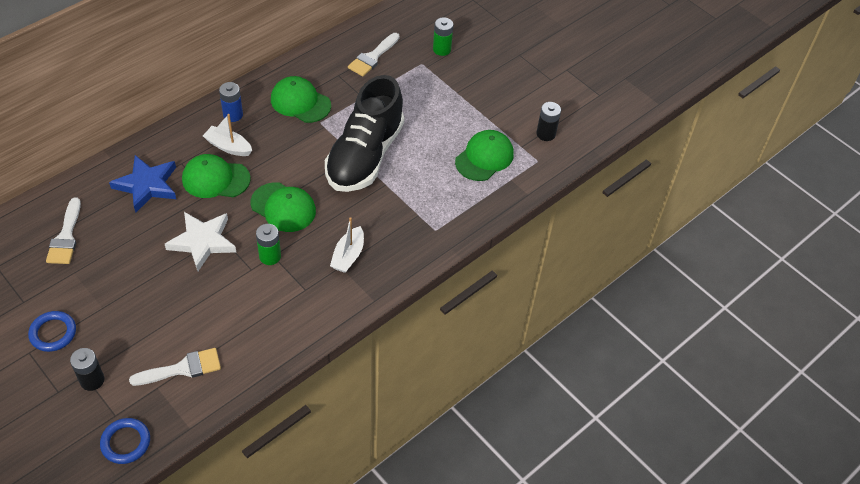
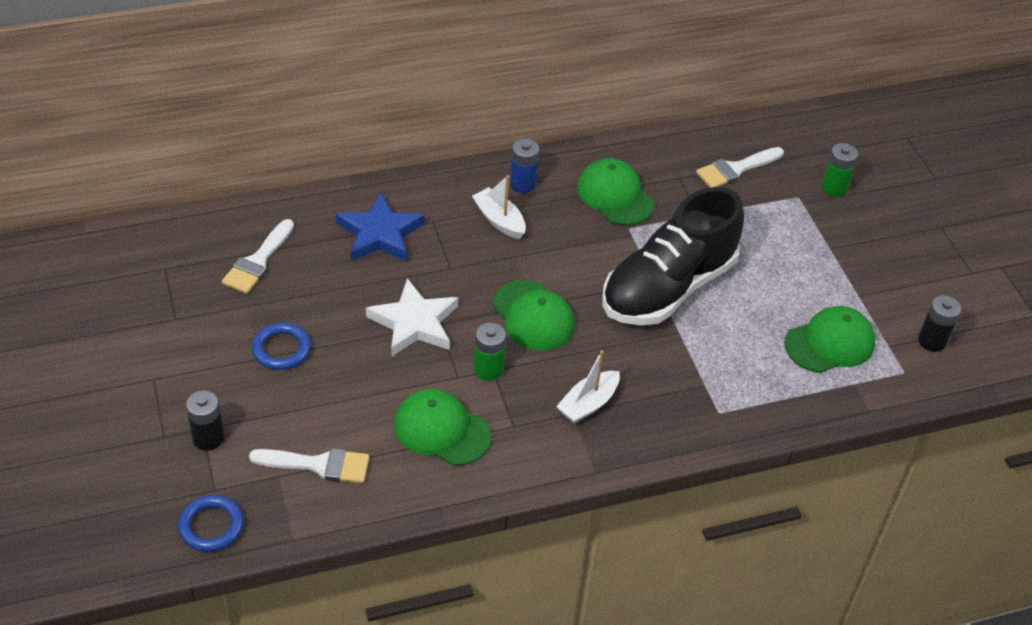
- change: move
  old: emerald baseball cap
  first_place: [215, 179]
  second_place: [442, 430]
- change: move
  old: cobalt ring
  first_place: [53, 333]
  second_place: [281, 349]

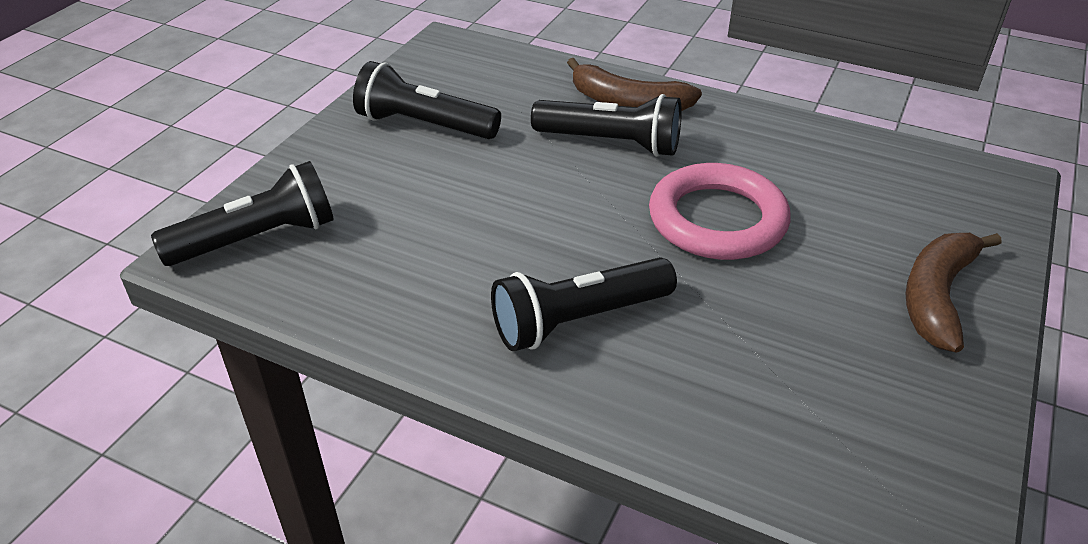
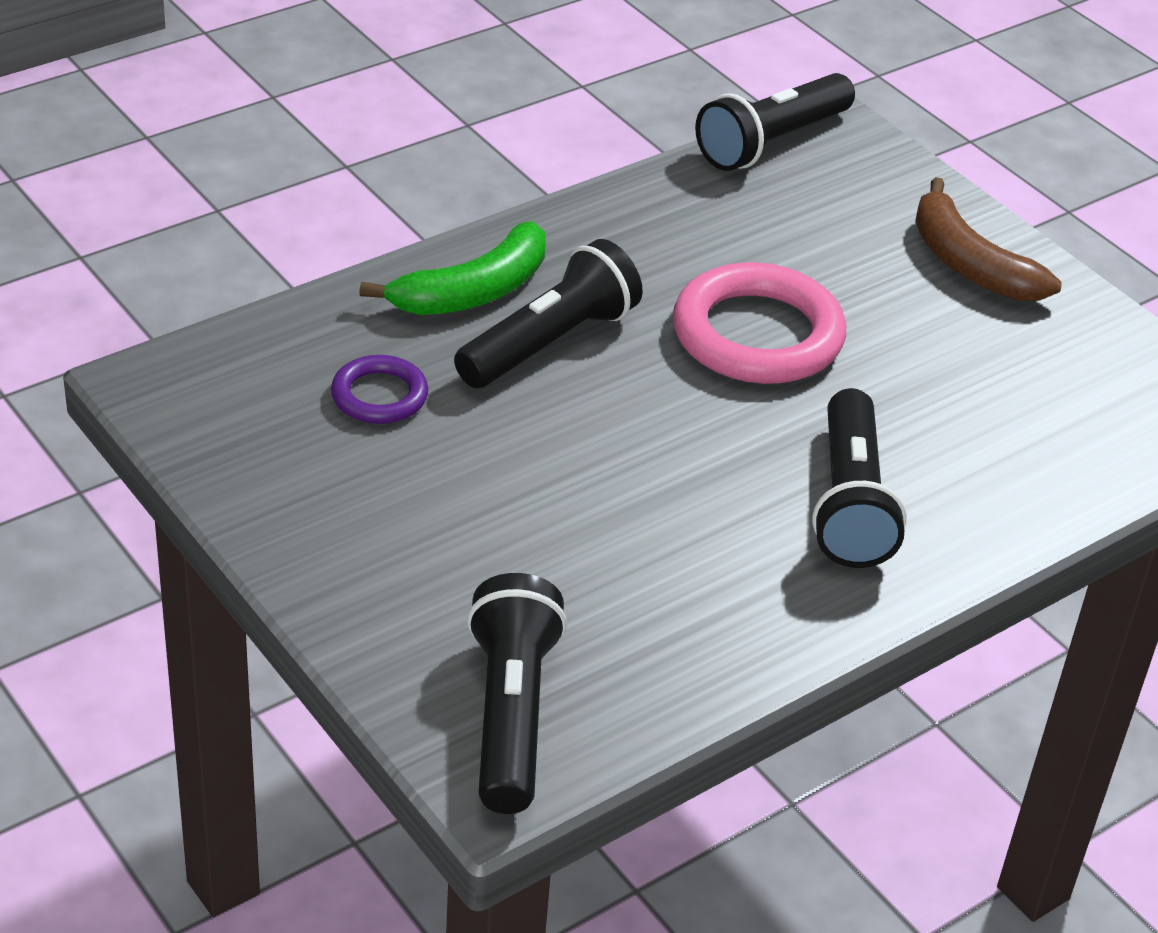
- change: recolor
  old: dark brown banana fruit
  new: emerald banana fruit
  first_place: [627, 103]
  second_place: [473, 291]
- change: move
  old: jet-black pocket torch
  first_place: [424, 125]
  second_place: [772, 142]
- change: insert
  new: purple ring
  second_place: [379, 396]

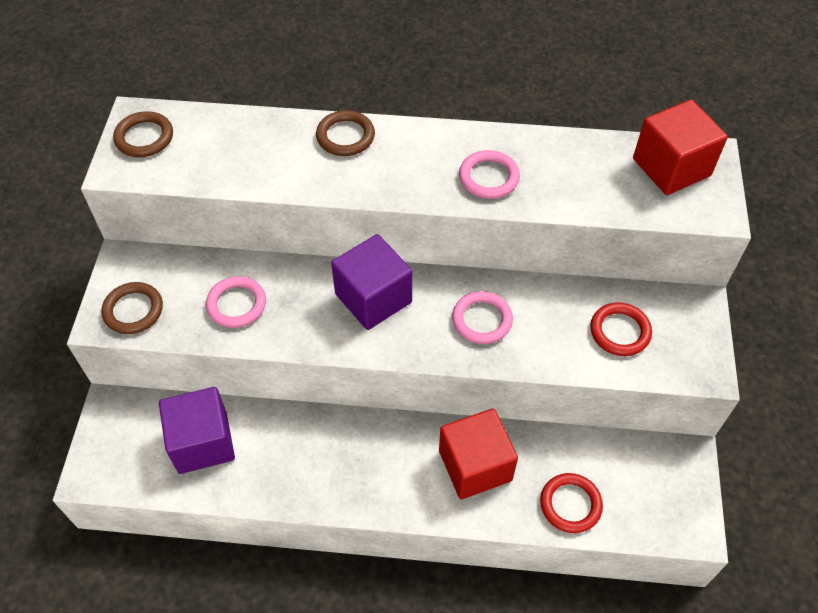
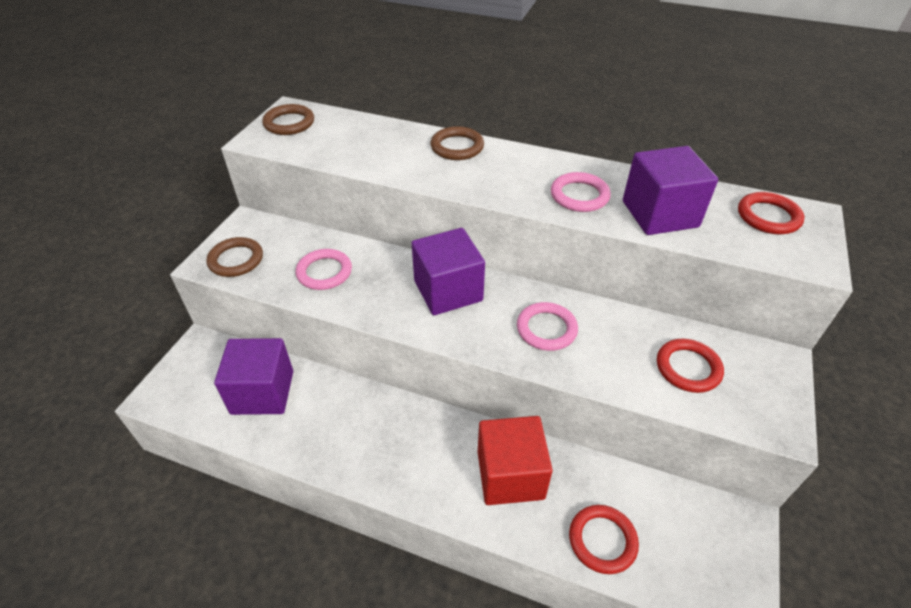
- change: replace
  old: scarlet solid cube
  new: scarlet ring
  first_place: [671, 167]
  second_place: [768, 217]
- change: insert
  new: purple solid cube
  second_place: [659, 214]

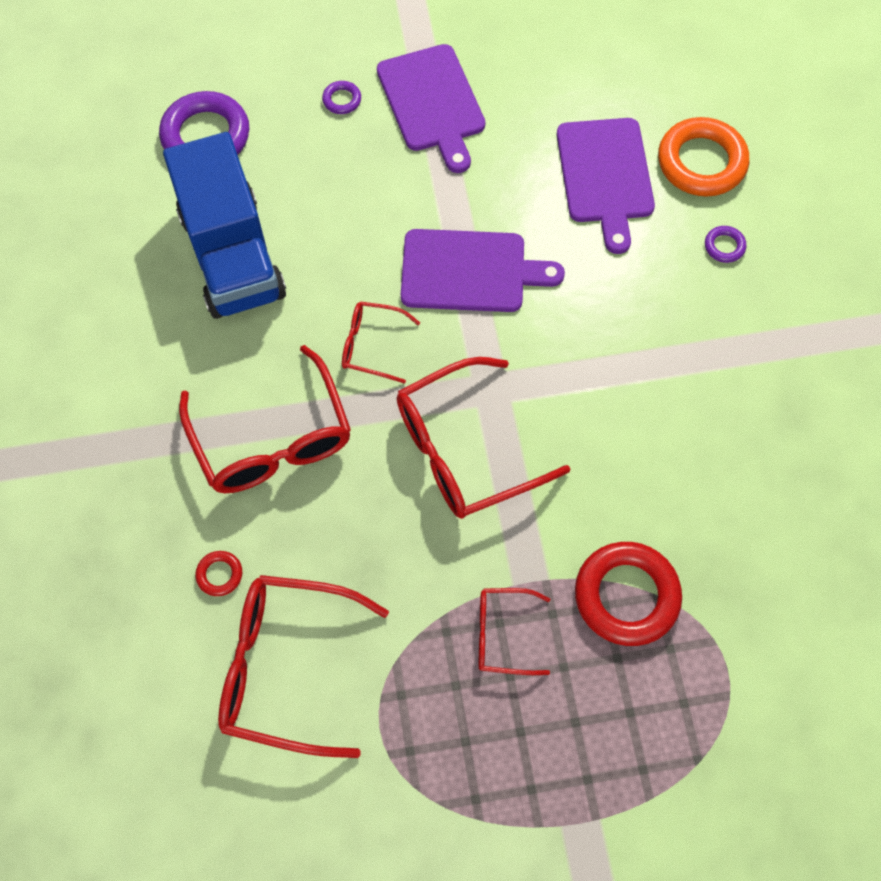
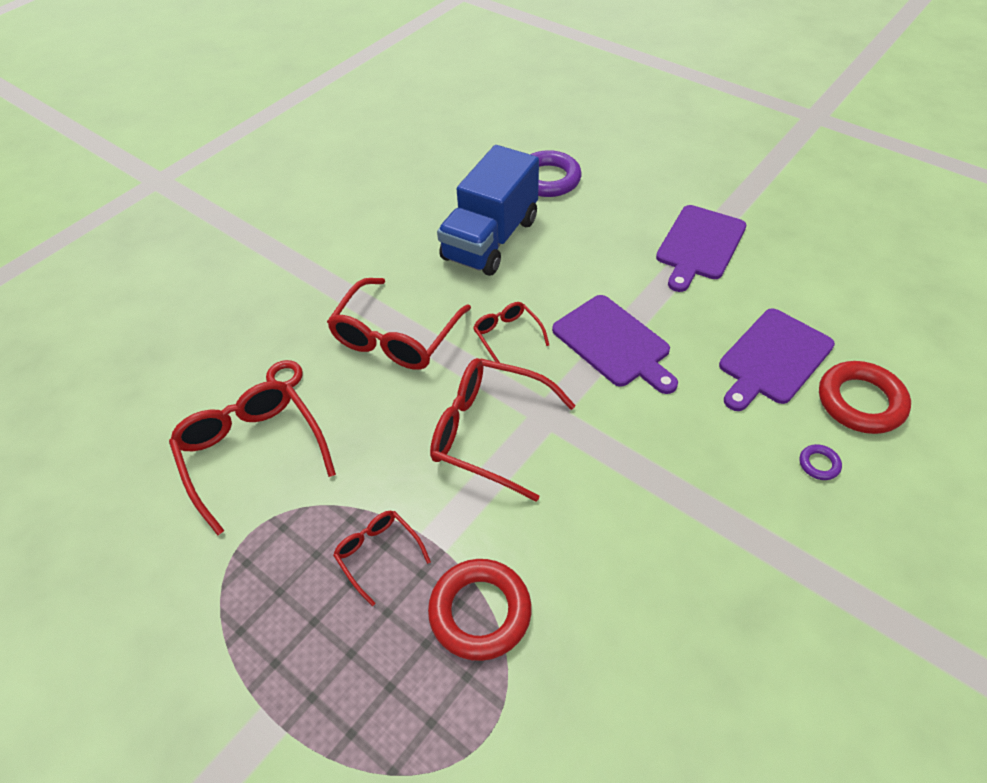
- change: delete
  old: purple ring
  first_place: [342, 100]
- change: recolor
  old: orange-coloured ring
  new: scarlet ring
  first_place: [701, 162]
  second_place: [860, 402]

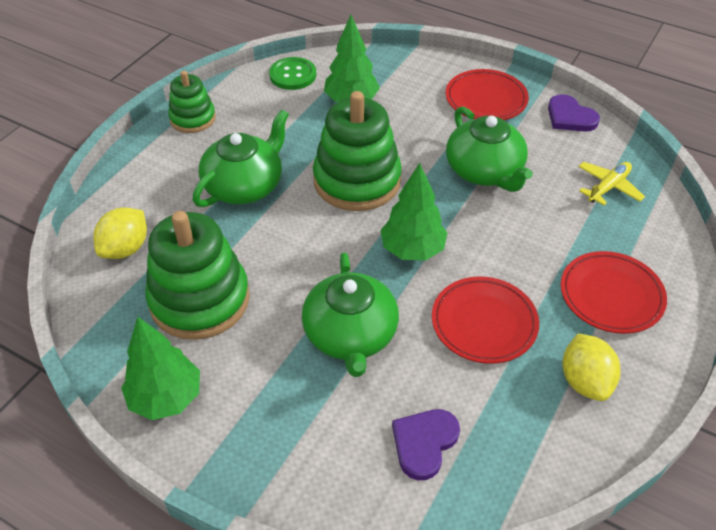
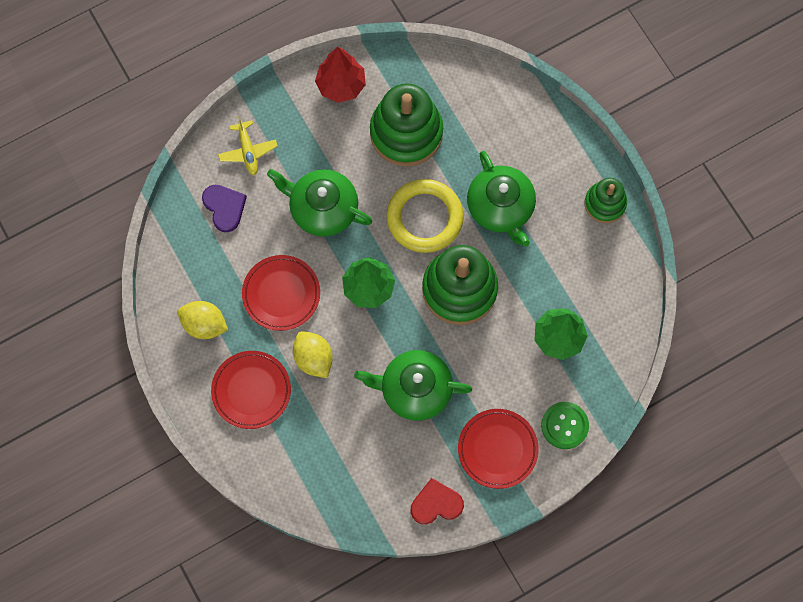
- change: move
  old: emerald sewing button
  first_place: [293, 75]
  second_place: [564, 425]
- change: recolor
  old: purple love heart
  new: scarlet love heart
  first_place: [570, 117]
  second_place: [436, 503]
- change: move
  old: golden plane
  first_place: [608, 187]
  second_place: [248, 151]
- change: move
  old: golden toy lemon
  first_place: [125, 249]
  second_place: [313, 358]
- change: recolor
  old: emerald toy tree
  new: scarlet toy tree
  first_place: [166, 398]
  second_place: [341, 85]
- change: insert
  new: golden ring
  second_place: [424, 218]

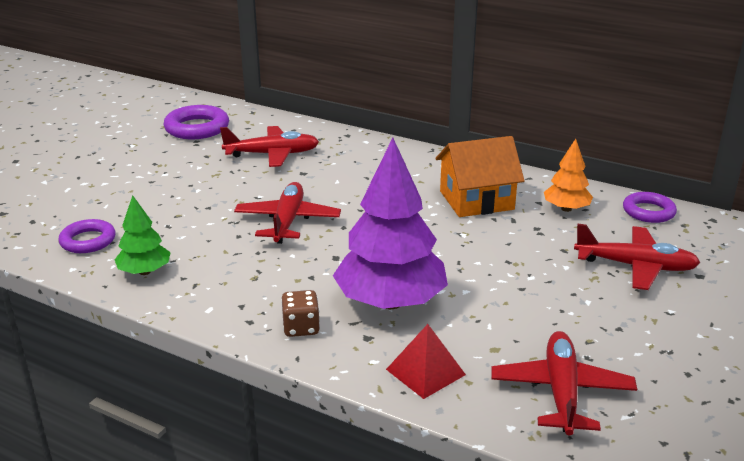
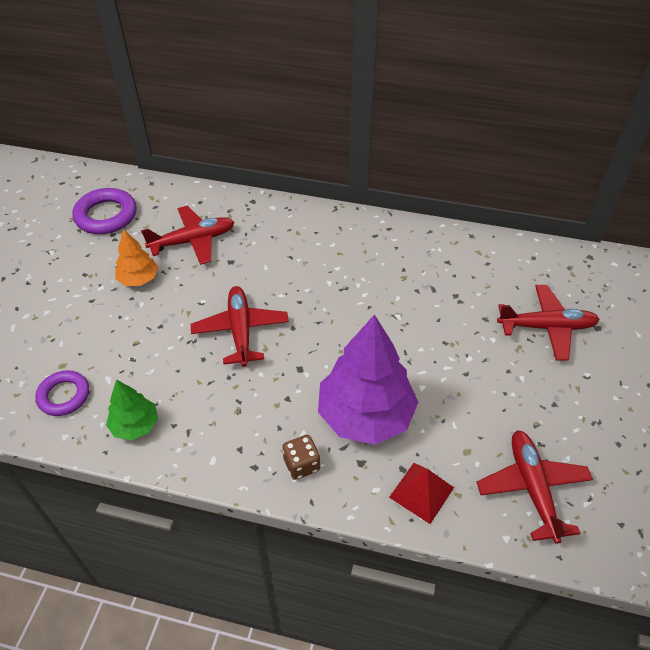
- change: delete
  old: orange-coloured cottage
  first_place: [476, 200]
- change: move
  old: orange-coloured toy tree
  first_place: [566, 209]
  second_place: [139, 279]
- change: delete
  old: purple ring
  first_place: [648, 212]

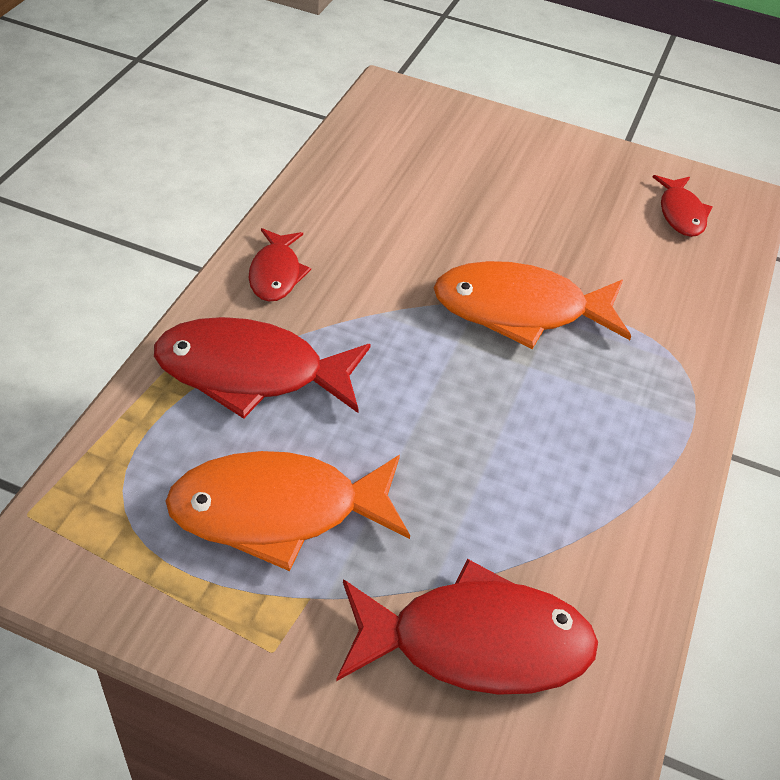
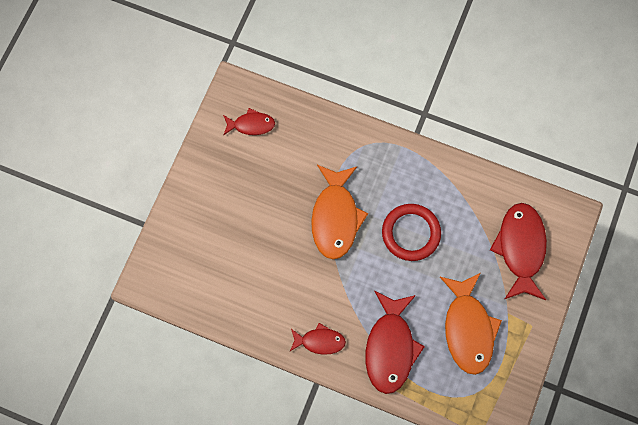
- change: insert
  new: scarlet ring
  second_place: [411, 233]

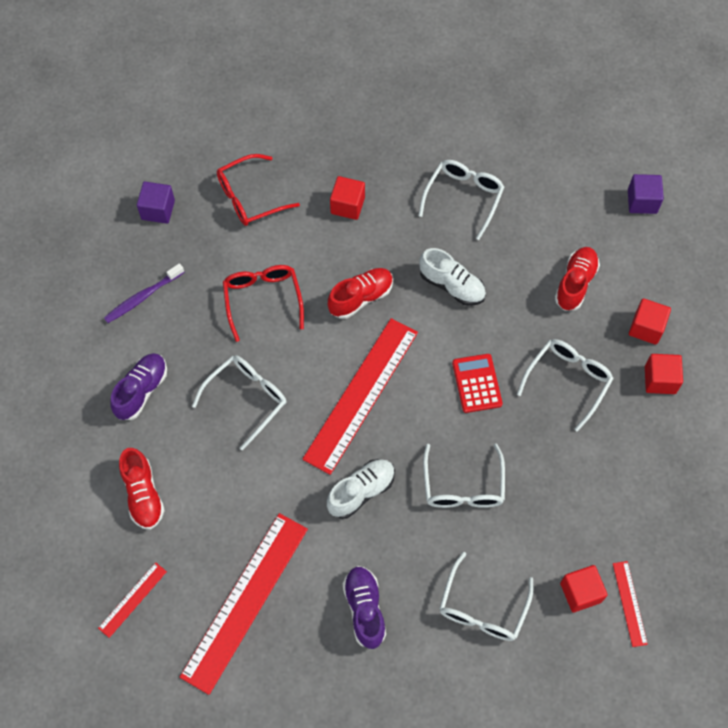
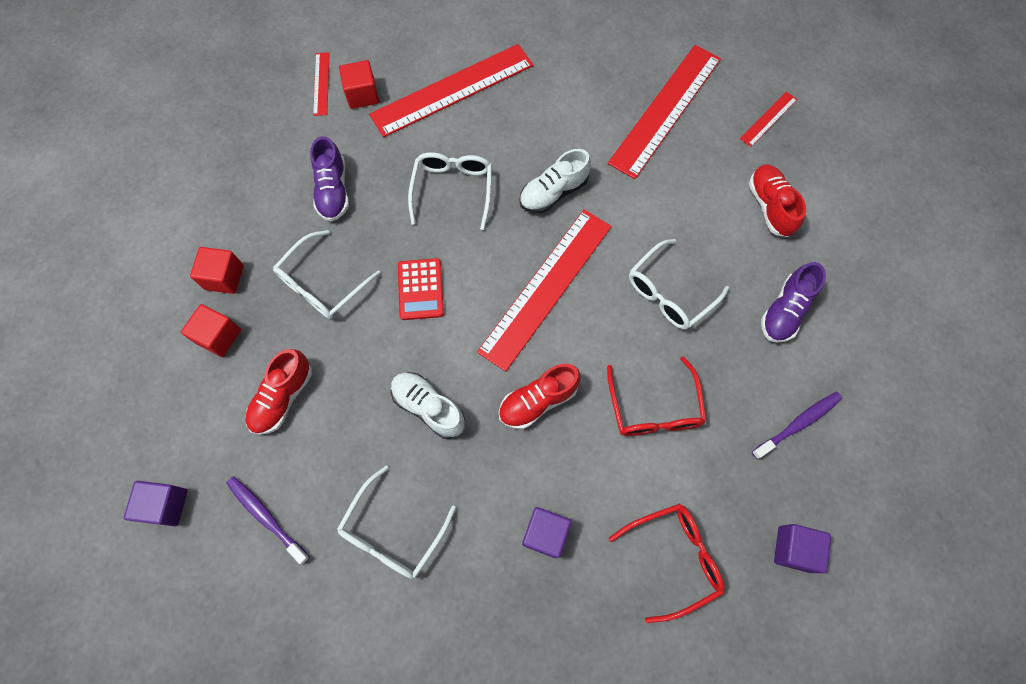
- change: recolor
  old: scarlet solid cube
  new: purple solid cube
  first_place: [347, 205]
  second_place: [545, 533]
- change: replace
  old: snow-white spectacles
  new: scarlet measuring stick
  first_place: [482, 608]
  second_place: [452, 90]
- change: move
  old: purple lace-up shoe
  first_place: [364, 609]
  second_place: [333, 190]
- change: insert
  new: purple dental brush
  second_place: [266, 517]

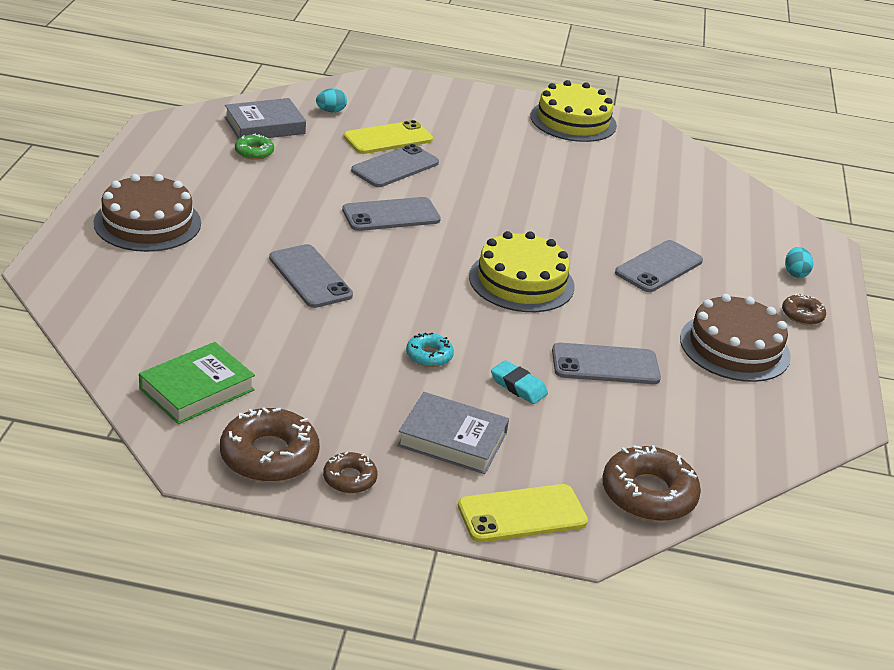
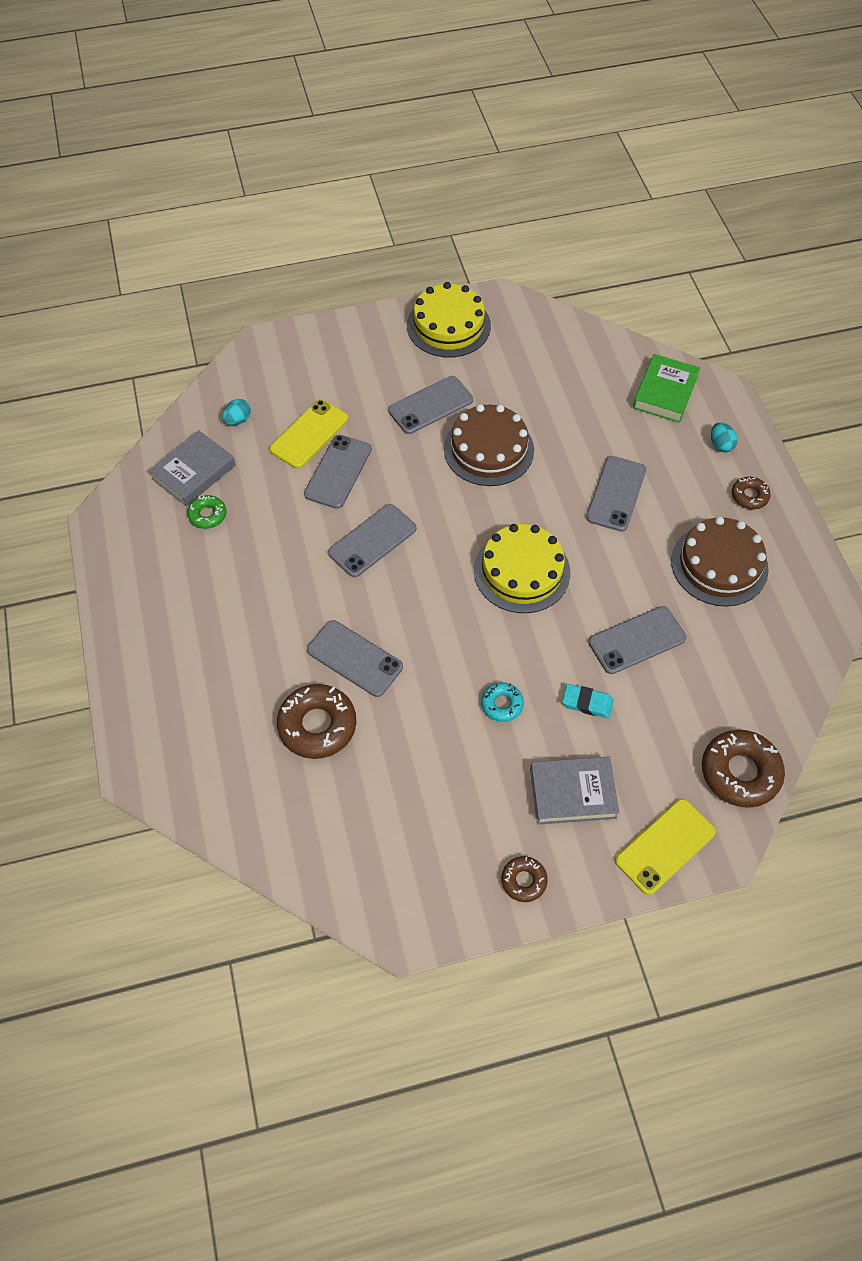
- change: move
  old: dark brown cake
  first_place: [147, 223]
  second_place: [488, 449]
- change: move
  old: emerald book
  first_place: [197, 389]
  second_place: [665, 392]
- change: move
  old: dark brown glazed donut
  first_place: [269, 456]
  second_place: [317, 725]
- change: insert
  new: gray smartphone
  second_place: [430, 405]

